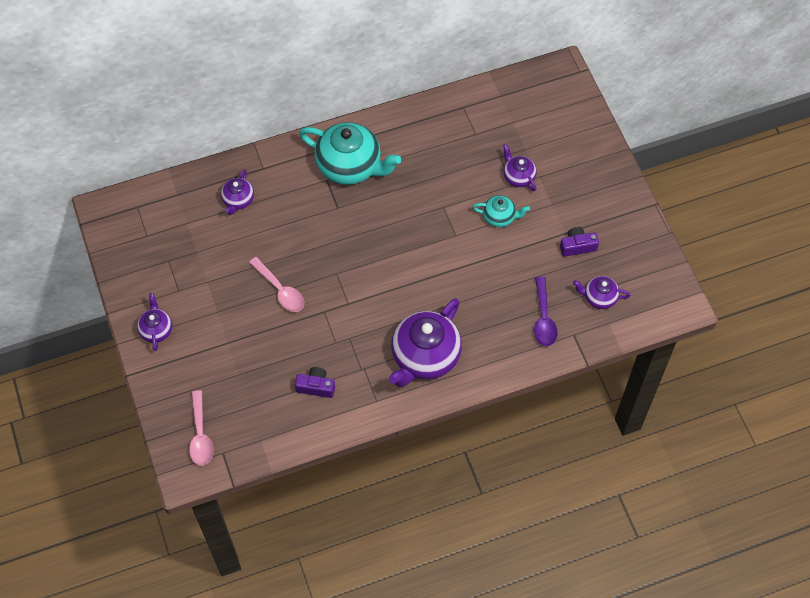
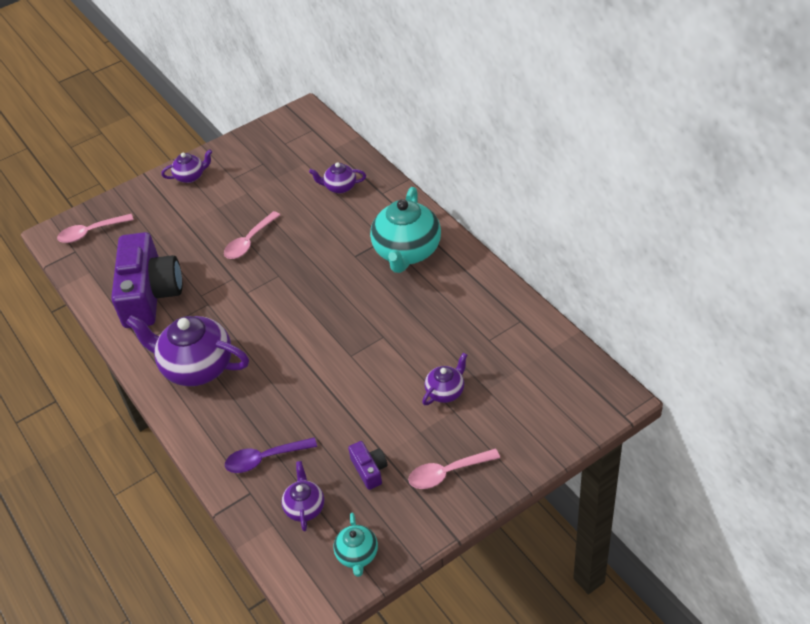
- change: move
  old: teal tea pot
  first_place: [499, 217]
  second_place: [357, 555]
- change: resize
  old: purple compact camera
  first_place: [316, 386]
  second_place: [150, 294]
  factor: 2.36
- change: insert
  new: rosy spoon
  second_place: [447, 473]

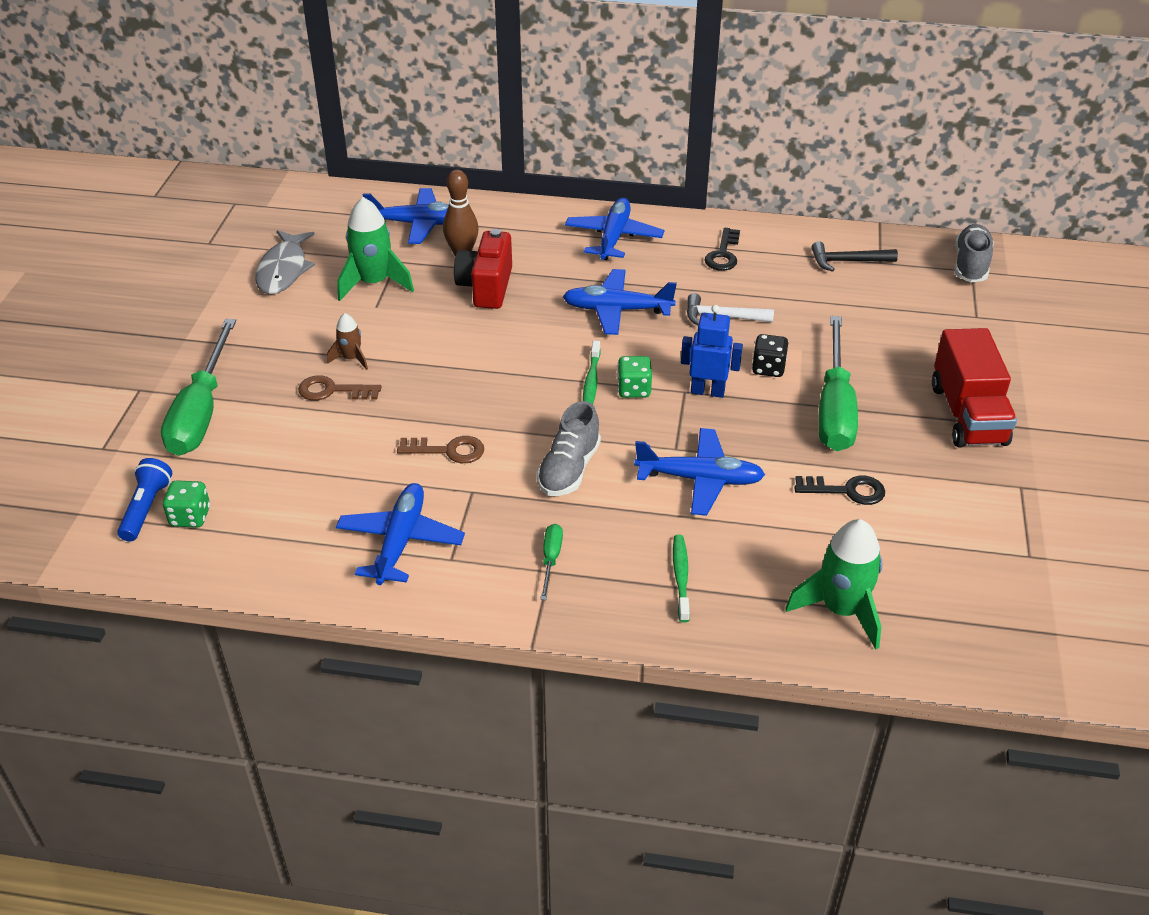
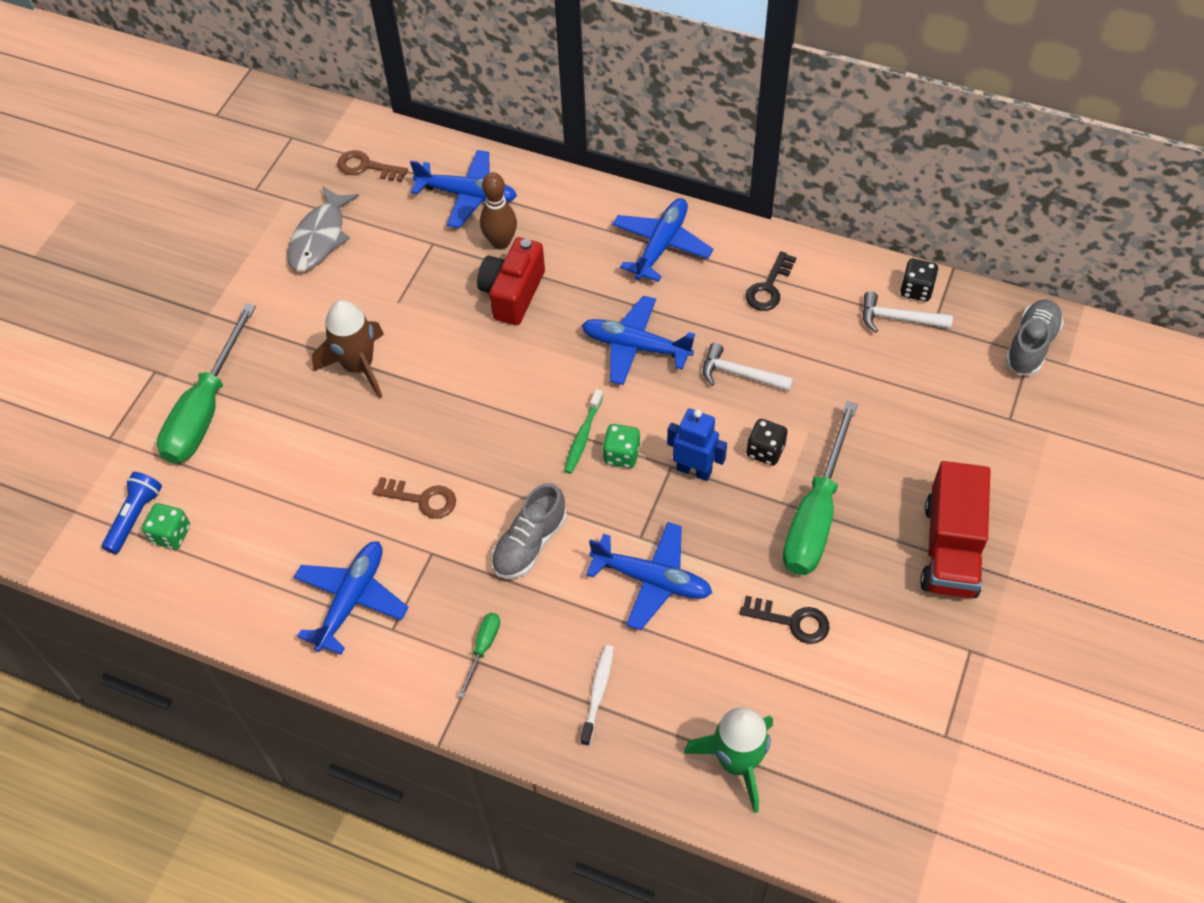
- change: delete
  old: emerald toy rocket
  first_place: [374, 283]
- change: recolor
  old: jet-black carpenter's hammer
  new: snow-white carpenter's hammer
  first_place: [847, 261]
  second_place: [898, 319]
- change: resize
  old: dark brown toy rocket
  first_place: [351, 358]
  second_place: [358, 366]
  factor: 1.88
- change: move
  old: dark brown latchkey
  first_place: [333, 391]
  second_place: [366, 167]
- change: recolor
  old: emerald dental brush
  new: snow-white dental brush
  first_place: [681, 577]
  second_place: [597, 693]
- change: insert
  new: jet-black dice
  second_place: [916, 290]

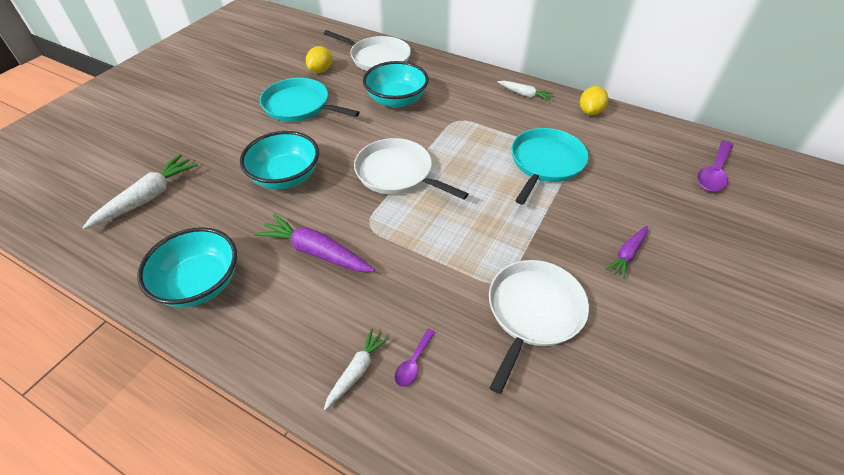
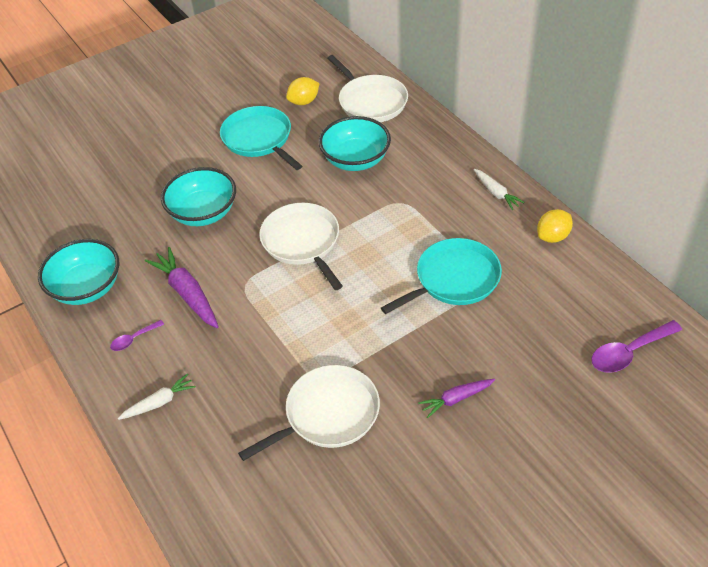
- change: delete
  old: snow-white carrot
  first_place: [148, 197]
- change: move
  old: purple spoon
  first_place: [413, 363]
  second_place: [134, 339]

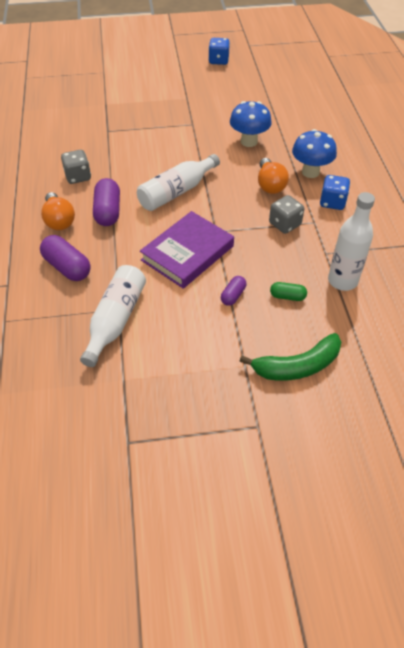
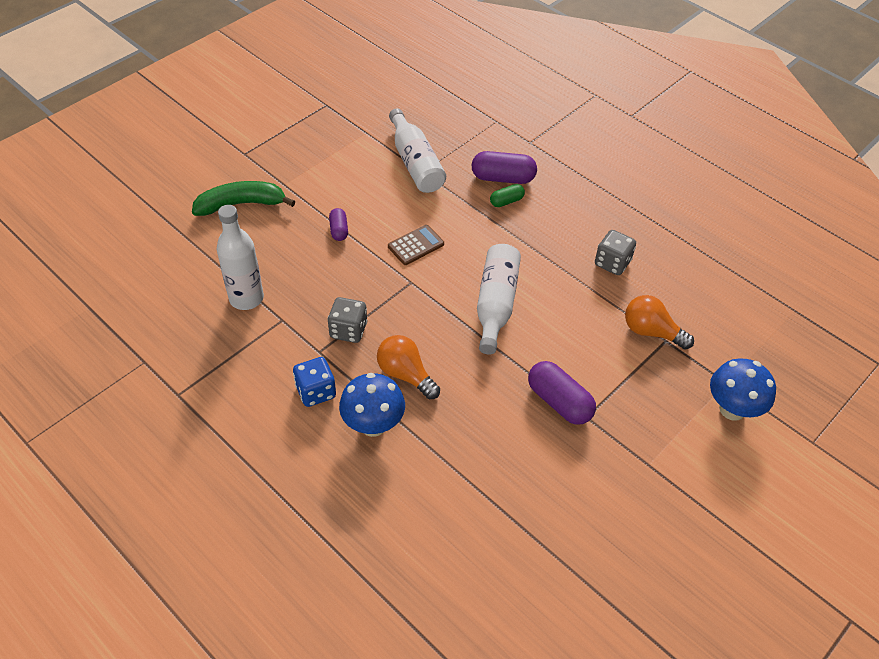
- change: delete
  old: cobalt dice
  first_place: [218, 61]
- change: move
  old: cobalt mushroom
  first_place: [249, 142]
  second_place: [732, 409]
- change: move
  old: purple pill shape
  first_place: [108, 211]
  second_place: [559, 402]
- change: move
  old: orange-coloured lightbulb
  first_place: [59, 220]
  second_place: [651, 332]
- change: replace
  old: purple book
  new: dark brown adding machine
  first_place: [187, 253]
  second_place: [416, 245]
- change: move
  old: emerald pill shape
  first_place: [287, 296]
  second_place: [506, 201]
- change: rotate
  old: emerald banana fruit
  first_place: [297, 366]
  second_place: [241, 204]
  degrees: 45

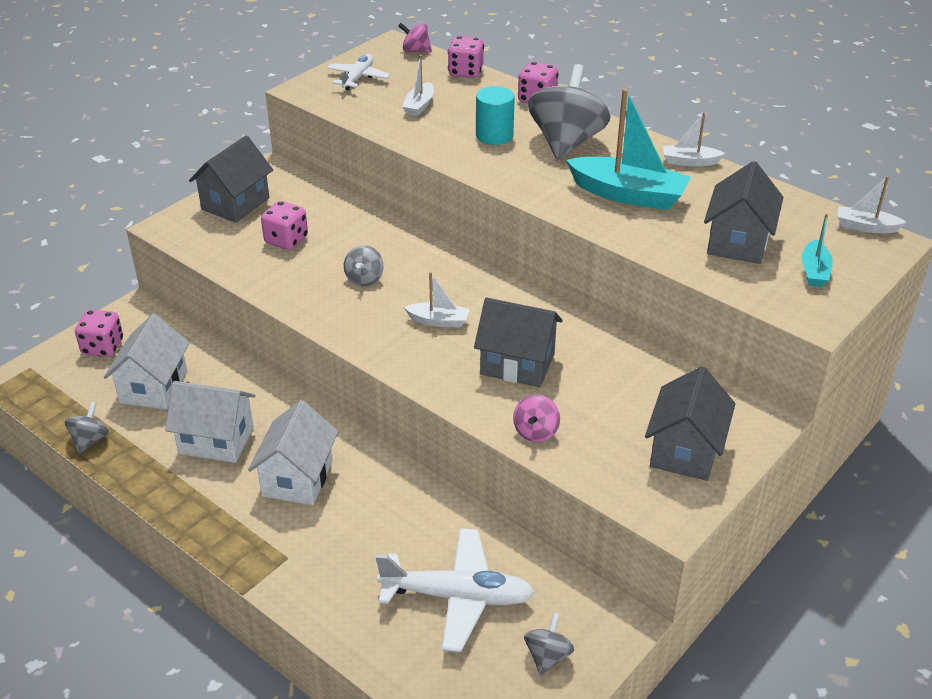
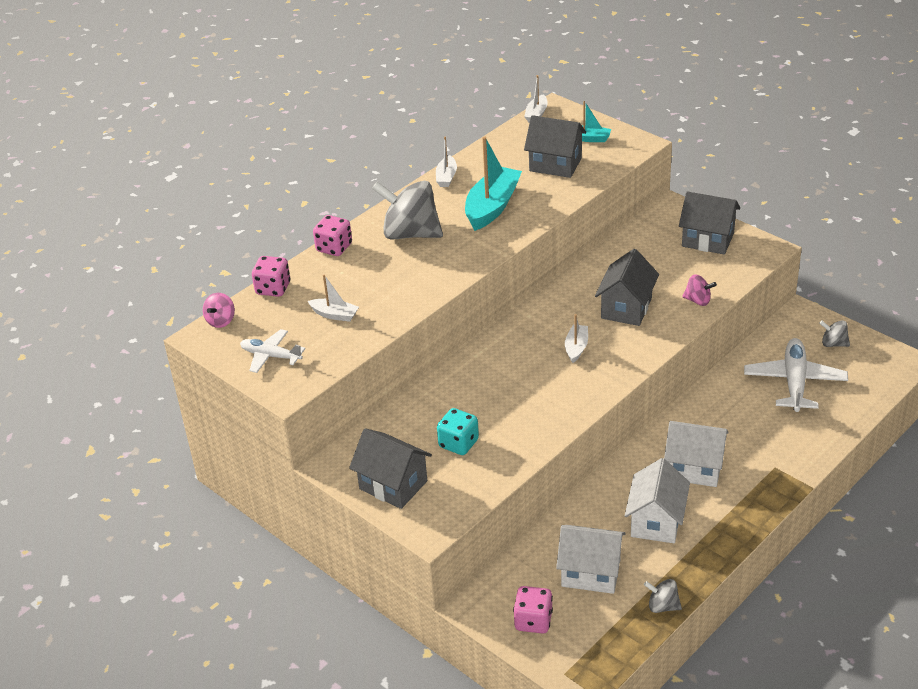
- change: delete
  old: teal solid cylinder
  first_place: [494, 135]
- change: recolor
  old: rosy dice
  new: teal dice
  first_place: [286, 240]
  second_place: [458, 443]
- change: delete
  old: gray spinning top
  first_place: [364, 279]

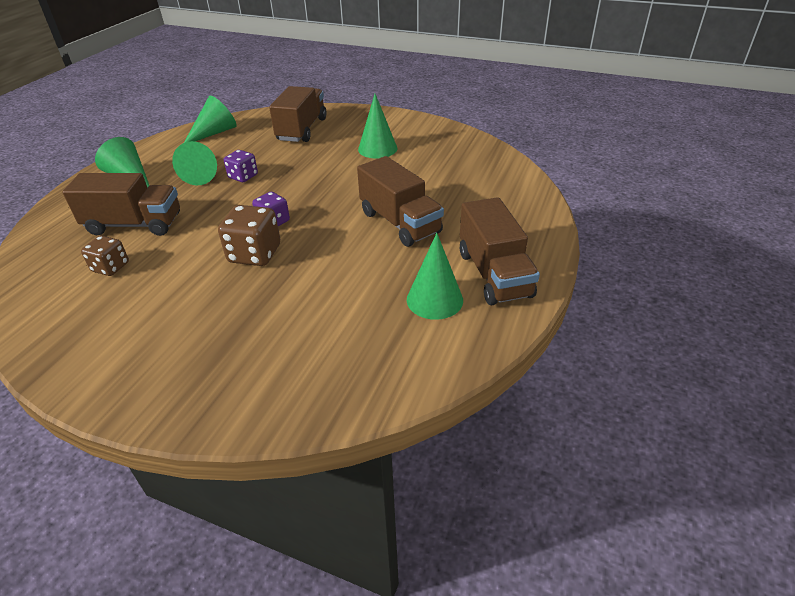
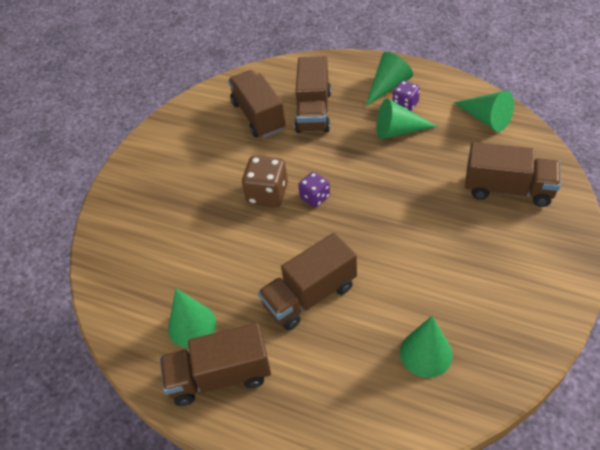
- change: move
  old: emerald cone shape
  first_place: [377, 149]
  second_place: [426, 353]
- change: move
  old: purple dice
  first_place: [243, 176]
  second_place: [405, 104]
- change: replace
  old: dark brown dice
  new: dark brown lorry
  first_place: [110, 267]
  second_place: [258, 116]

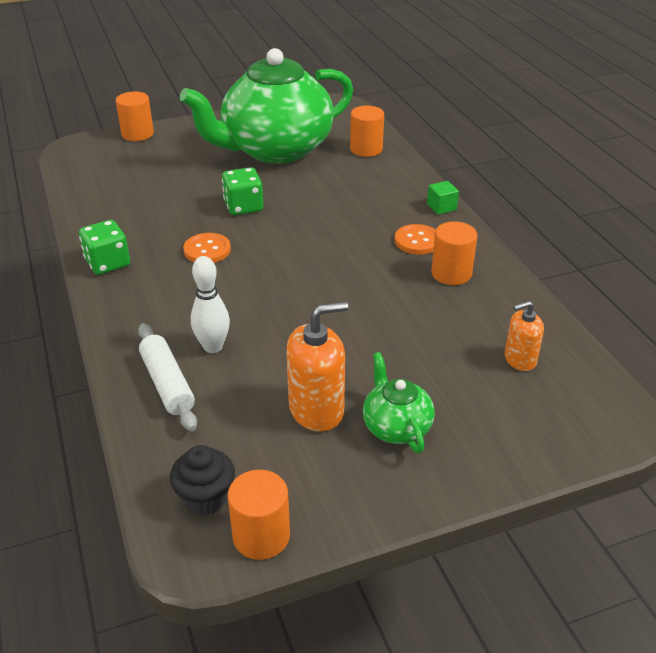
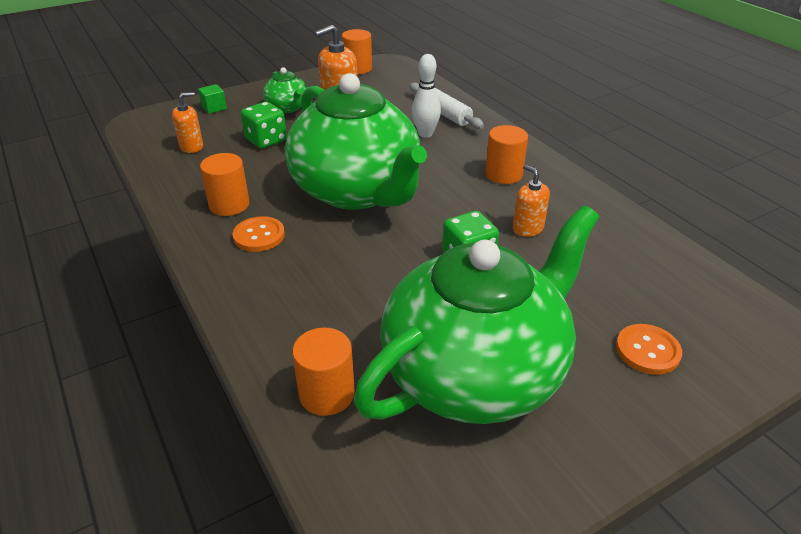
- change: move
  old: orange-coloured solid cylinder
  first_place: [137, 134]
  second_place: [503, 174]
- change: move
  old: emerald solid cube
  first_place: [441, 207]
  second_place: [214, 108]
- change: move
  old: emerald dice
  first_place: [108, 263]
  second_place: [266, 140]
- change: move
  old: orange-coloured sewing button
  first_place: [207, 250]
  second_place: [647, 351]
- change: delete
  old: jet-black fairy cake
  first_place: [205, 497]
- change: insert
  new: emerald tea pot
  second_place: [357, 191]
- change: insert
  new: orange-coloured pump bottle
  second_place: [527, 228]

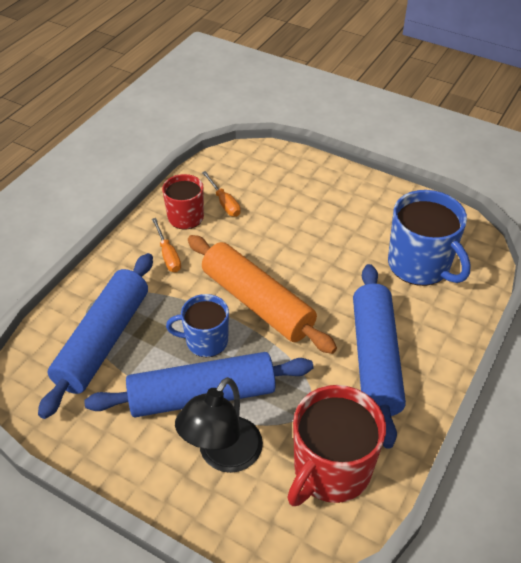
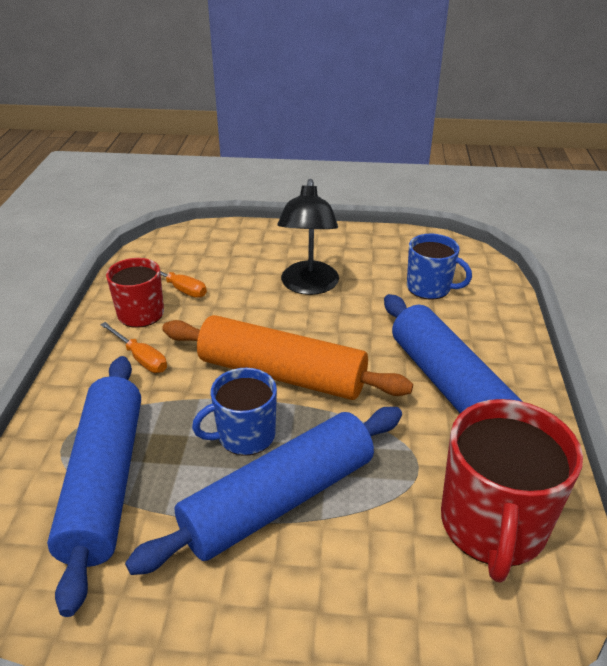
- change: resize
  old: cobalt tea mug
  first_place: [420, 265]
  second_place: [429, 288]
  factor: 0.62
- change: move
  old: jet-black lamp
  first_place: [223, 455]
  second_place: [308, 286]

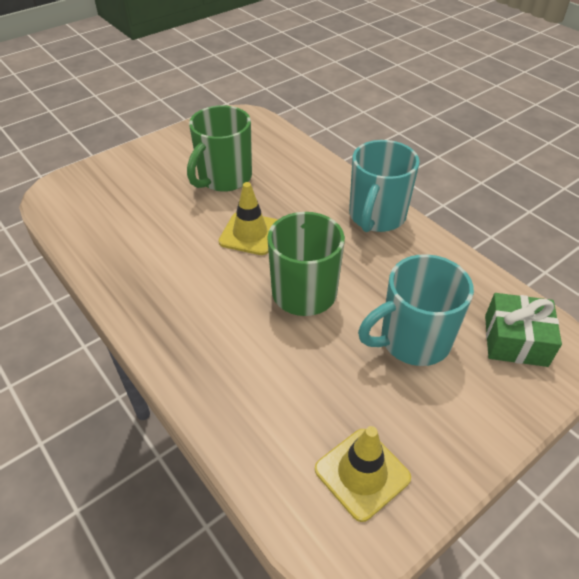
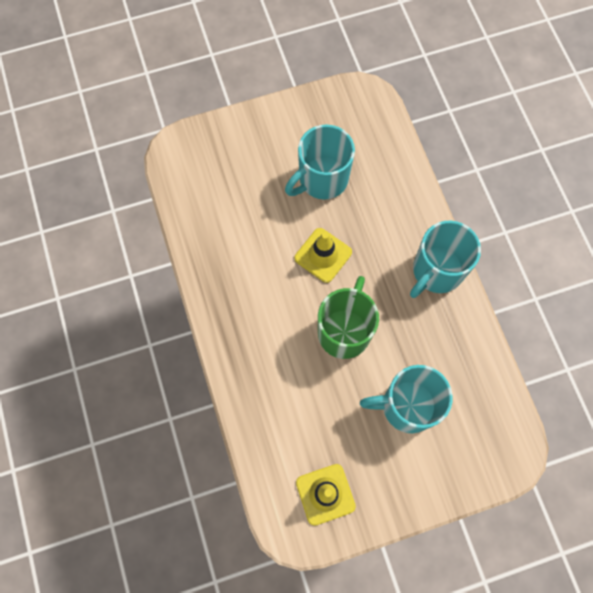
- change: recolor
  old: emerald tea mug
  new: teal tea mug
  first_place: [224, 178]
  second_place: [322, 179]
- change: delete
  old: emerald present
  first_place: [515, 340]

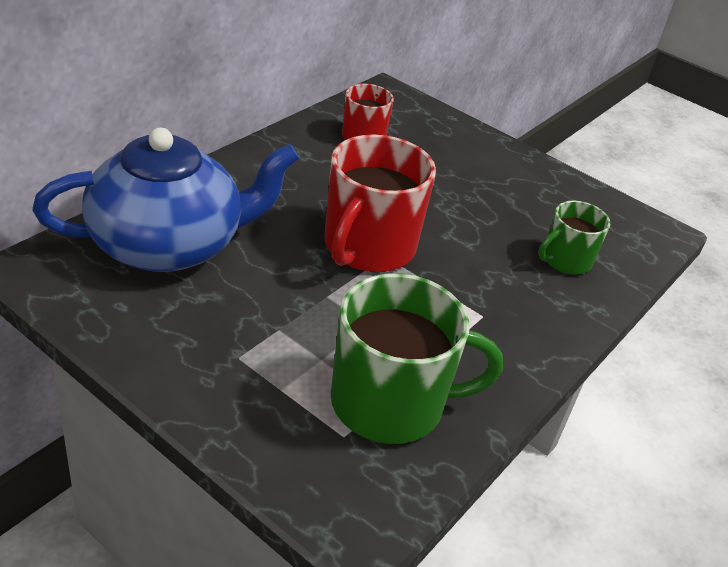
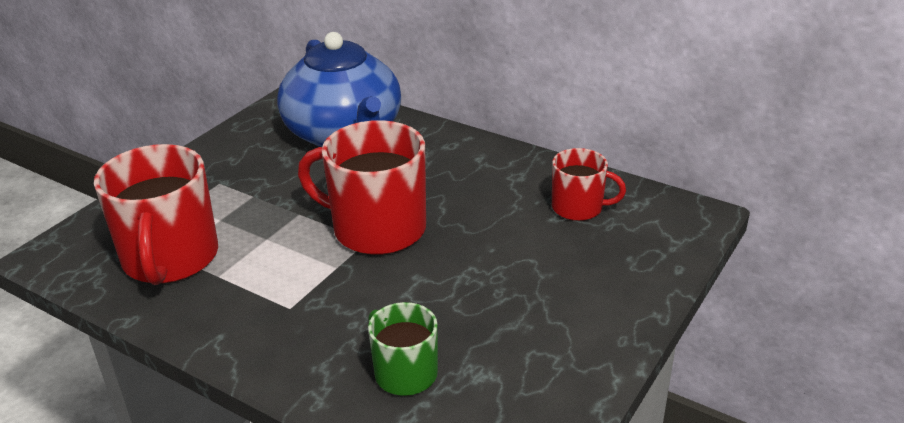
- change: recolor
  old: emerald tea mug
  new: scarlet tea mug
  first_place: [391, 403]
  second_place: [170, 259]

